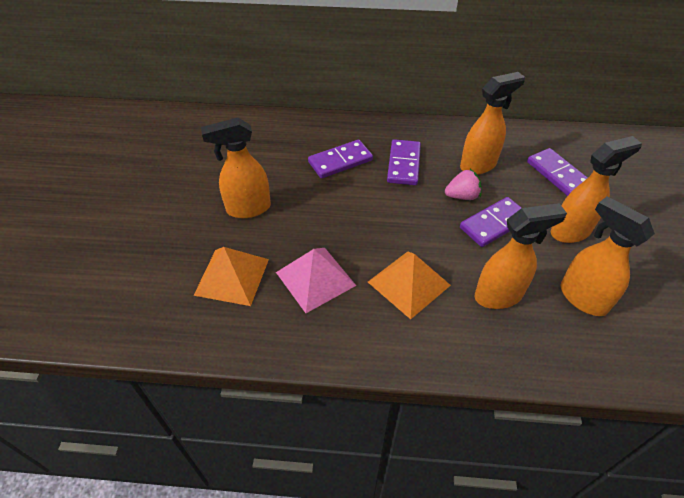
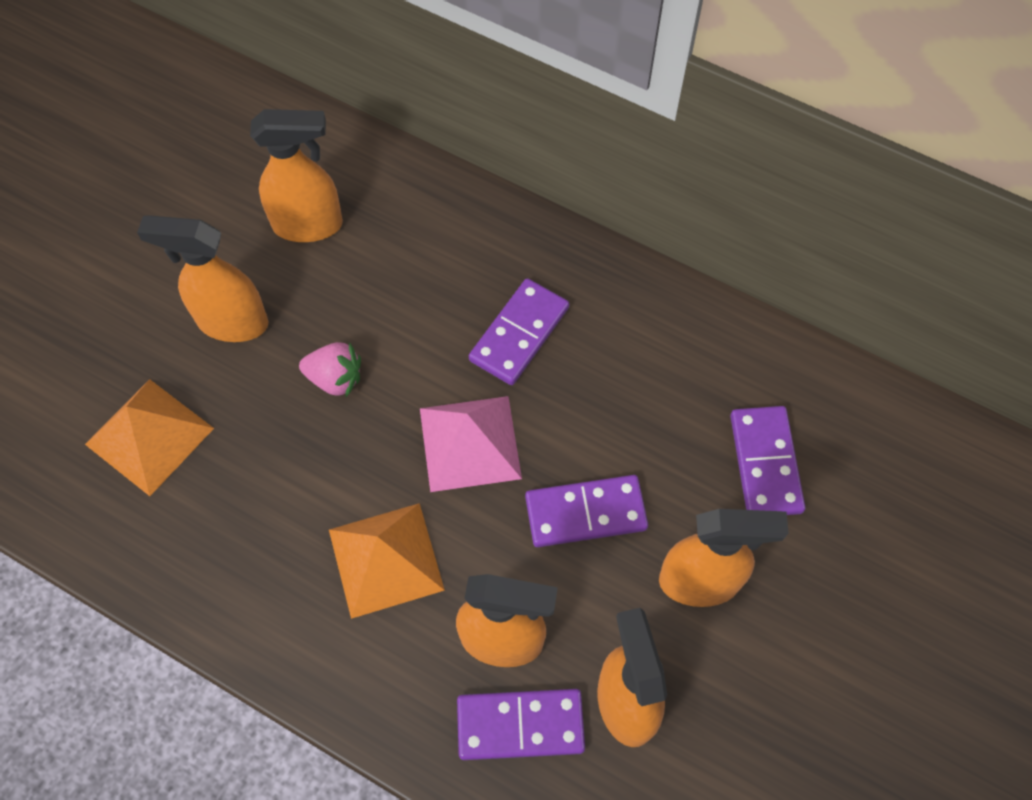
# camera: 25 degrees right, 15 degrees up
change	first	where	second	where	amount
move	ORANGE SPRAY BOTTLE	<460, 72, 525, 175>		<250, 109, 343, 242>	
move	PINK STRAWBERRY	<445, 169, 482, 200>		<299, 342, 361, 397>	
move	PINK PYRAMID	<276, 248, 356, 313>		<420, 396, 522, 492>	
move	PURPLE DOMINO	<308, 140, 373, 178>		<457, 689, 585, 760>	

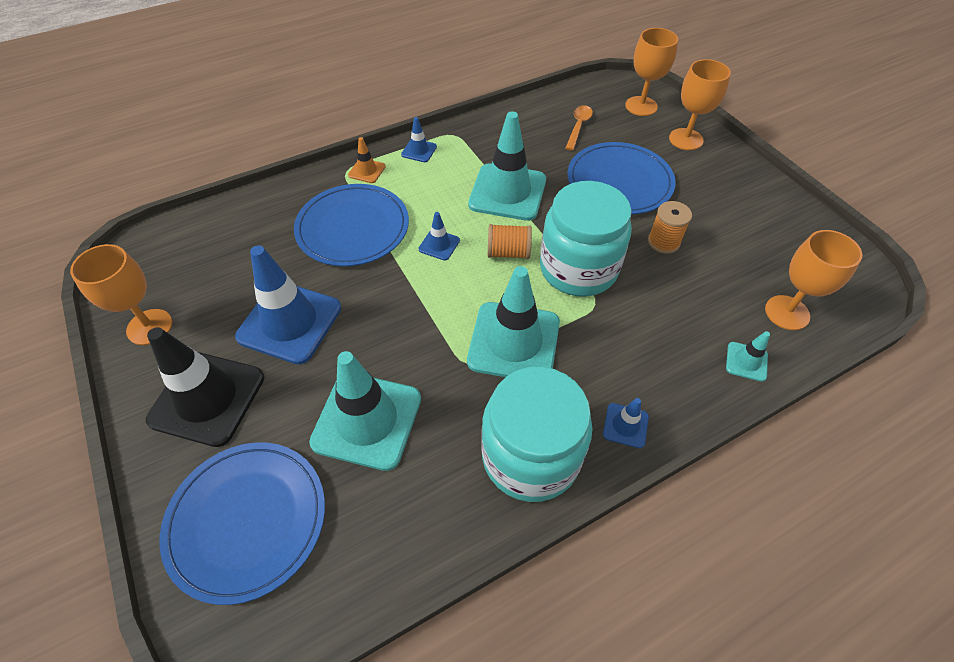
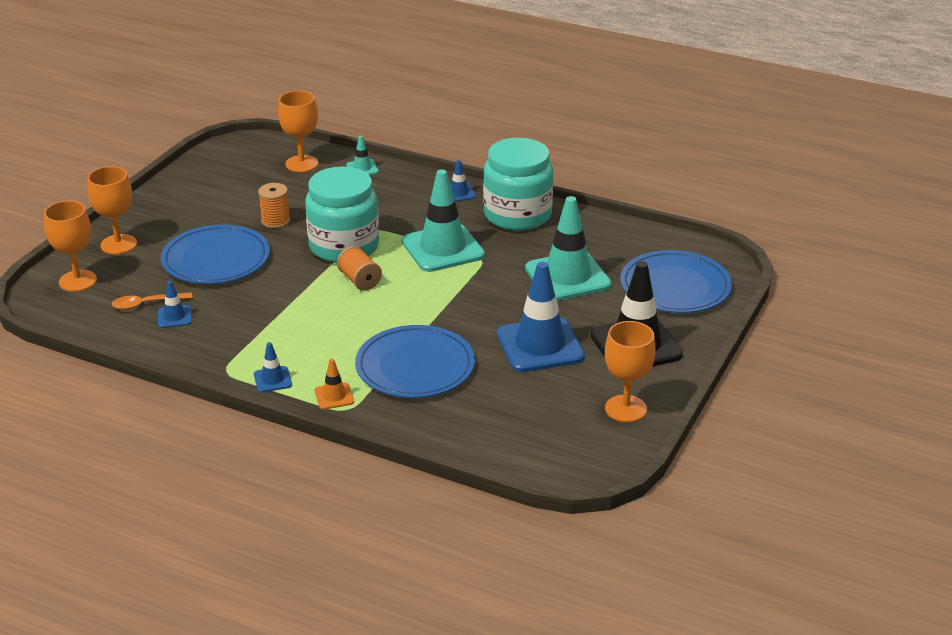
# camera: 125 degrees left, 20 degrees down
change	first	where	second	where	amount
move	BLUE TRAFFIC CONE	<419, 212, 460, 261>		<158, 281, 192, 328>	
delete	TURQUOISE TRAFFIC CONE	<468, 111, 546, 221>			

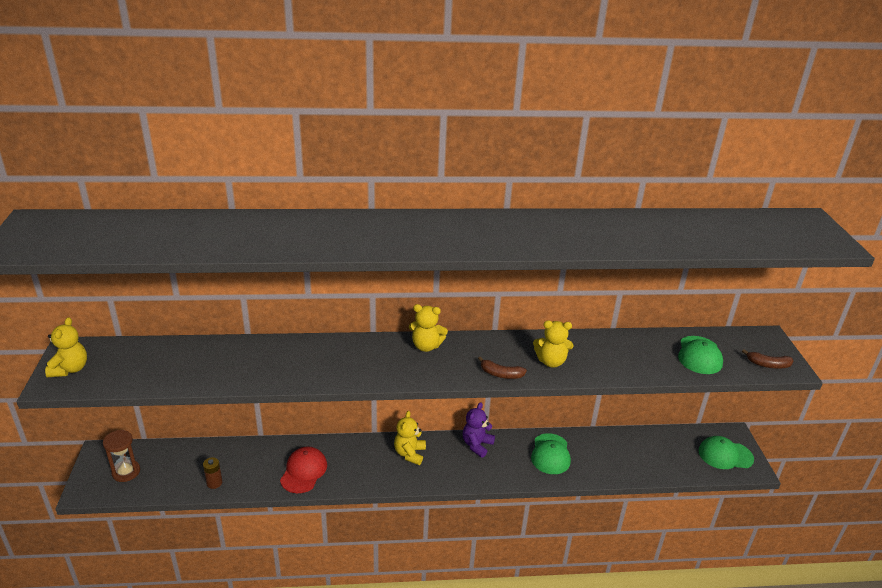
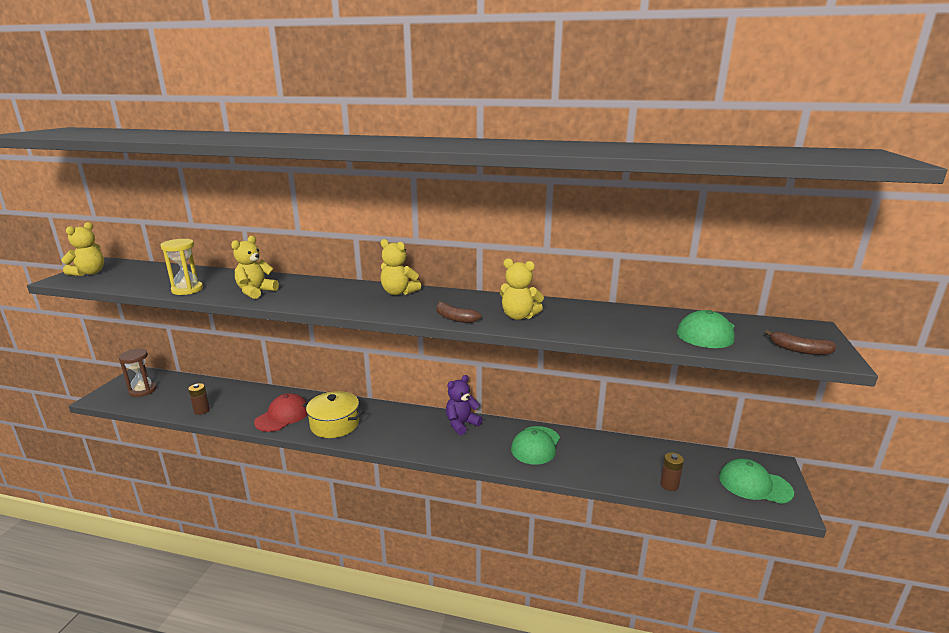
# camera: 20 degrees right, 10 degrees down
change	first	where	second	where	amount
insert			YELLOW HOURGLASS	<161, 239, 203, 295>	
move	YELLOW TEDDY BEAR	<394, 411, 426, 465>		<231, 236, 279, 299>	
insert			YELLOW POT	<303, 391, 364, 438>	
insert			BROWN BATTERY	<660, 452, 684, 491>	

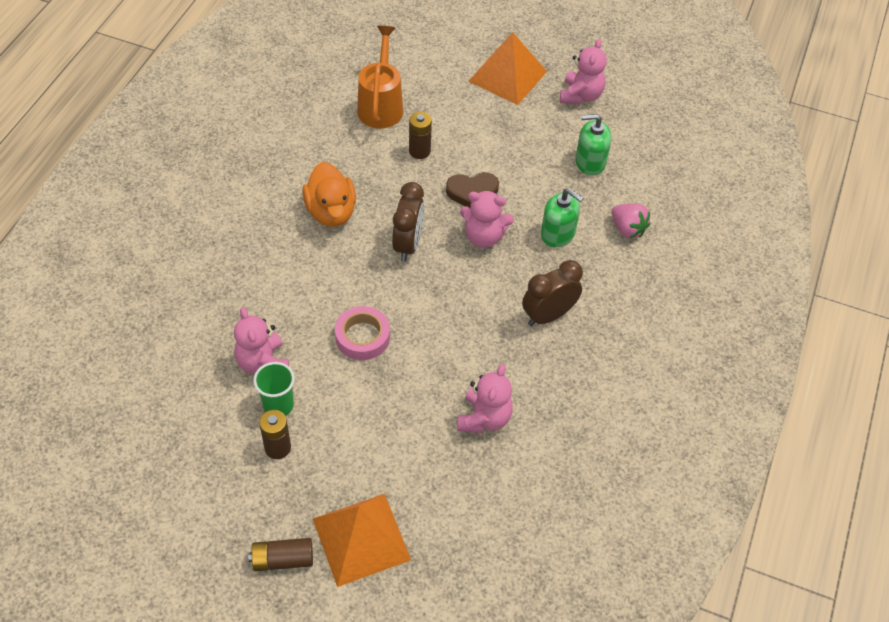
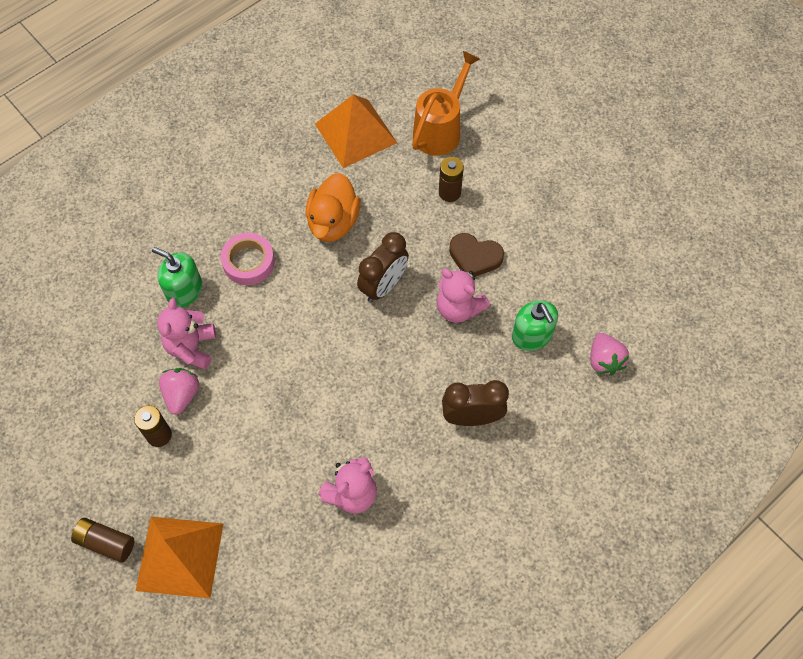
# camera: 30 degrees right, 10 degrees up
change	first	where	second	where	amount
move	GREEN SOAP DISPENSER	<575, 114, 611, 176>		<152, 247, 202, 307>	
replace	GREEN CUP	<253, 362, 295, 416>	PINK STRAWBERRY	<159, 368, 199, 415>	
move	PINK TAPE	<335, 306, 390, 360>		<221, 233, 275, 285>	
move	ORANGE PYRAMID	<469, 32, 547, 105>		<315, 94, 397, 168>	
delete	PINK TEDDY BEAR	<560, 39, 607, 104>			

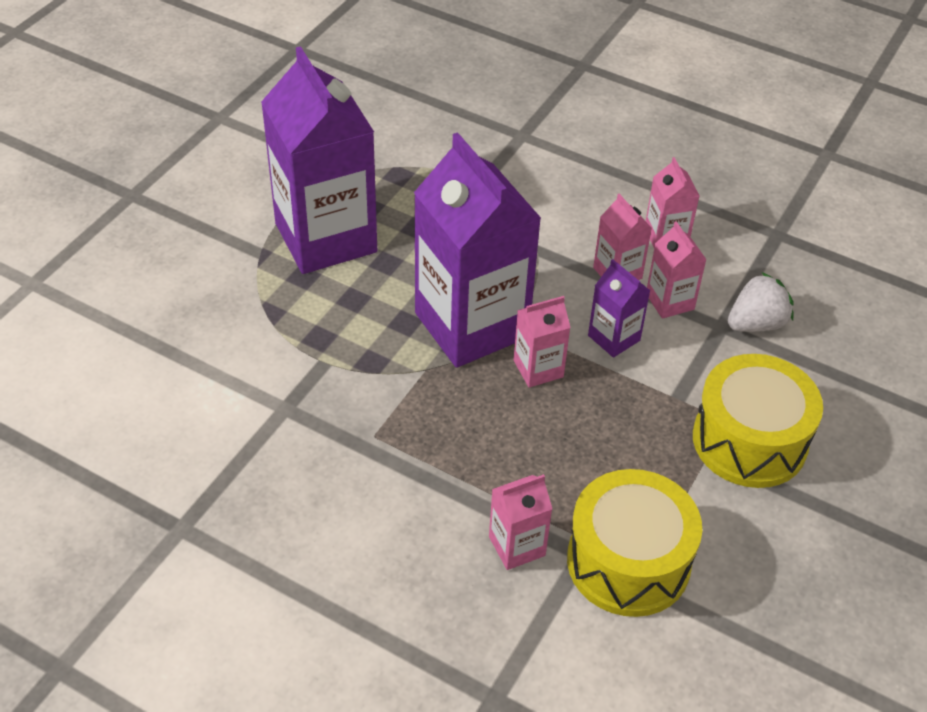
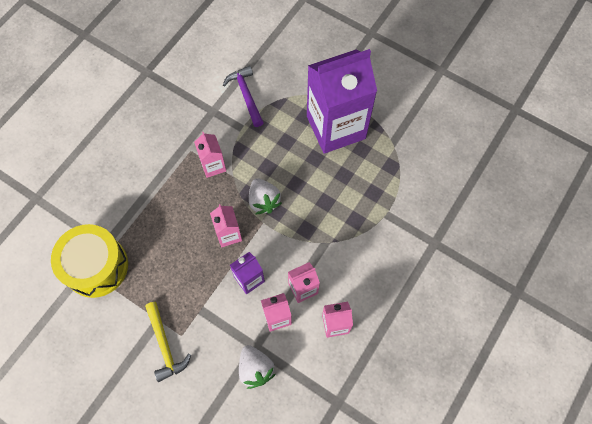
# camera: 95 degrees right, 20 degrees up
change	first	where	second	where	amount
replace	YELLOW DRUM	<693, 354, 823, 488>	YELLOW HAMMER	<145, 302, 191, 382>	
move	PINK CARTON	<489, 474, 552, 570>		<194, 132, 226, 178>	
insert			PURPLE HAMMER	<223, 66, 264, 127>	
replace	PURPLE CARTON	<414, 132, 541, 368>	WHITE STRAWBERRY	<249, 179, 282, 214>	

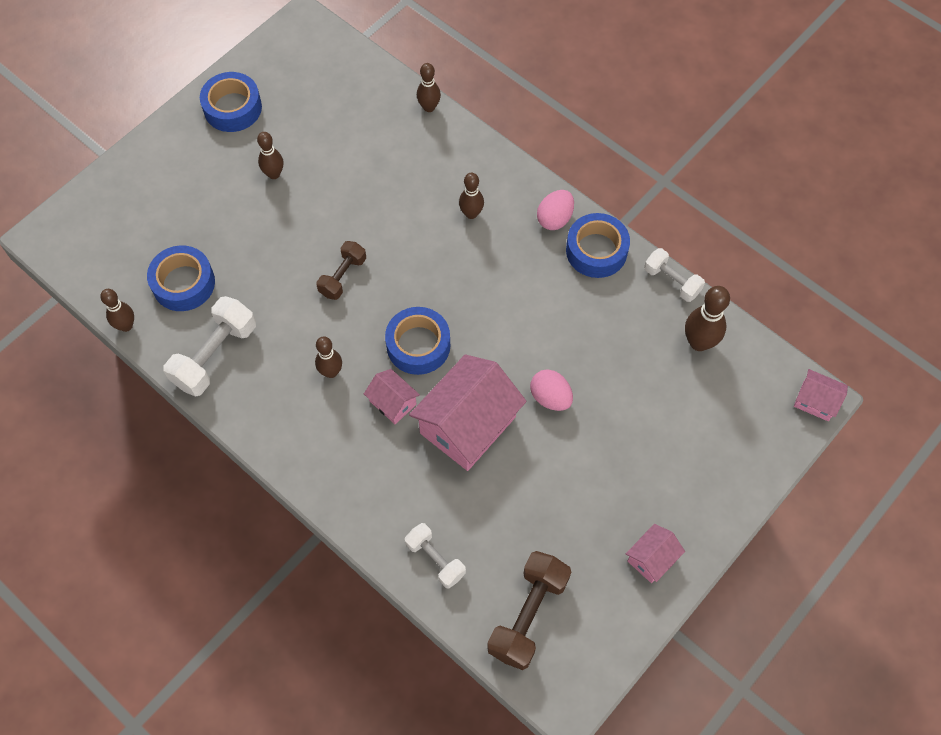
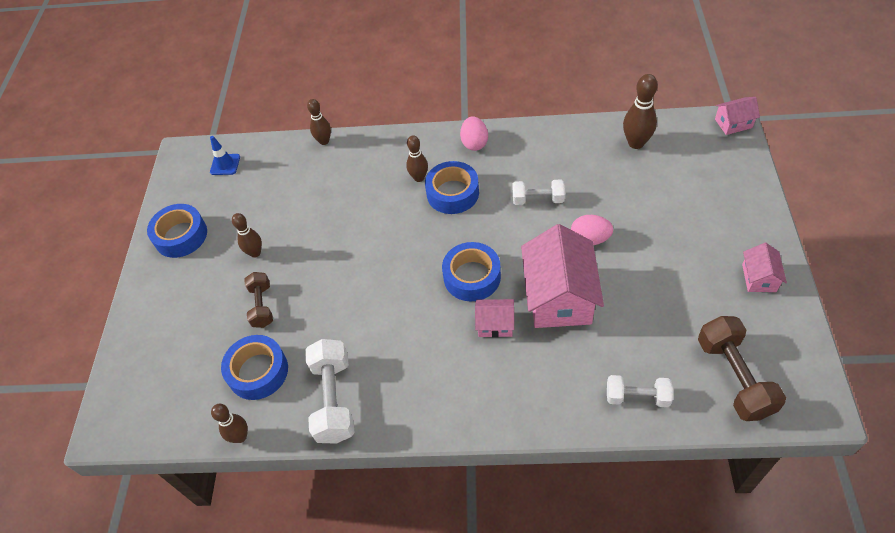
# camera: 35 degrees left, 10 degrees down
change	first	where	second	where	amount
insert			BLUE TRAFFIC CONE	<210, 136, 240, 175>	
move	BROWN DUMBBELL	<316, 241, 366, 300>		<244, 272, 273, 328>	
move	BLUE TAPE	<566, 213, 630, 278>		<425, 161, 479, 214>	
move	WHITE DUMBBELL	<644, 248, 705, 302>		<513, 179, 565, 205>	
delete	BROWN BOWLING PIN	<315, 337, 342, 378>			

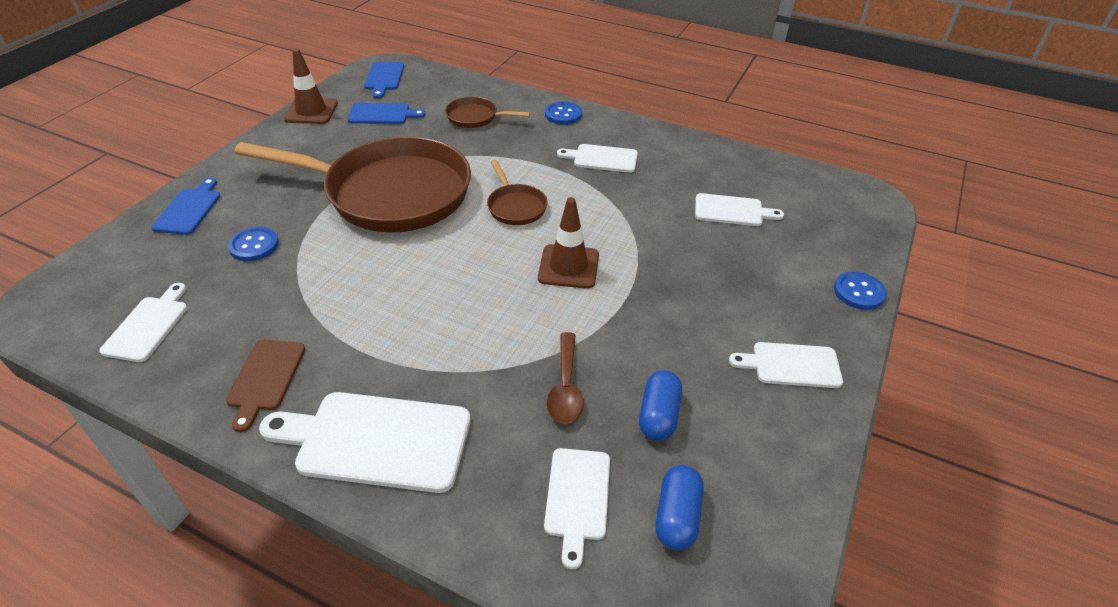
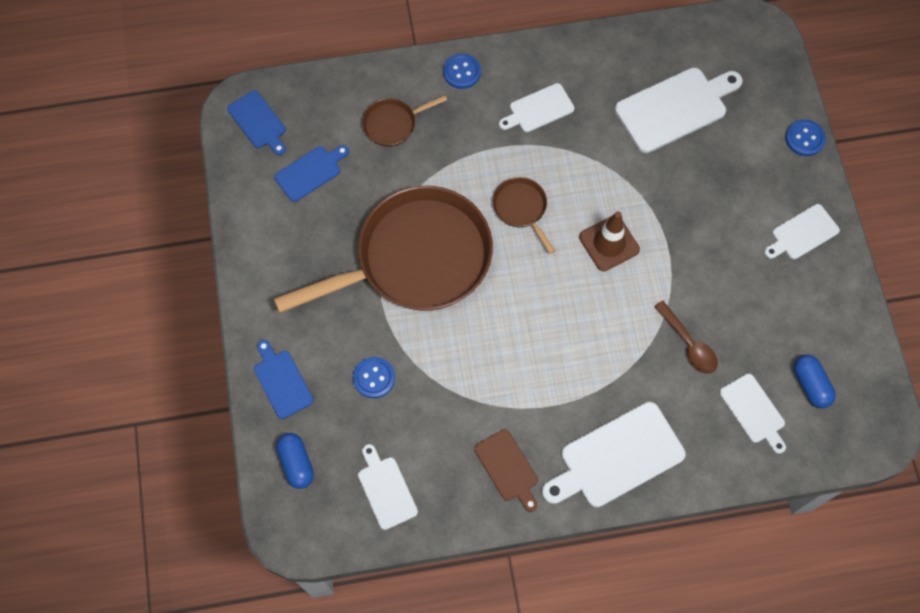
# camera: 35 degrees left, 25 degrees up
change	first	where	second	where	amount
move	BLUE CAPSULE	<639, 370, 682, 441>		<276, 433, 314, 489>	
rotate	BROWN PAN	<487, 160, 548, 225>		<493, 177, 555, 254>	150 degrees counterclockwise
resize	WHITE CUTTING BOARD	<695, 193, 784, 226>		<615, 67, 743, 153>	x1.72
delete	BROWN TRAFFIC CONE	<284, 48, 338, 124>			

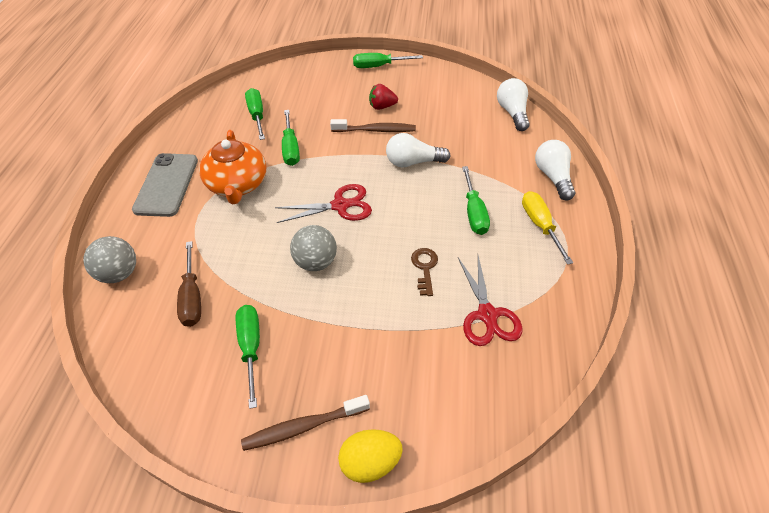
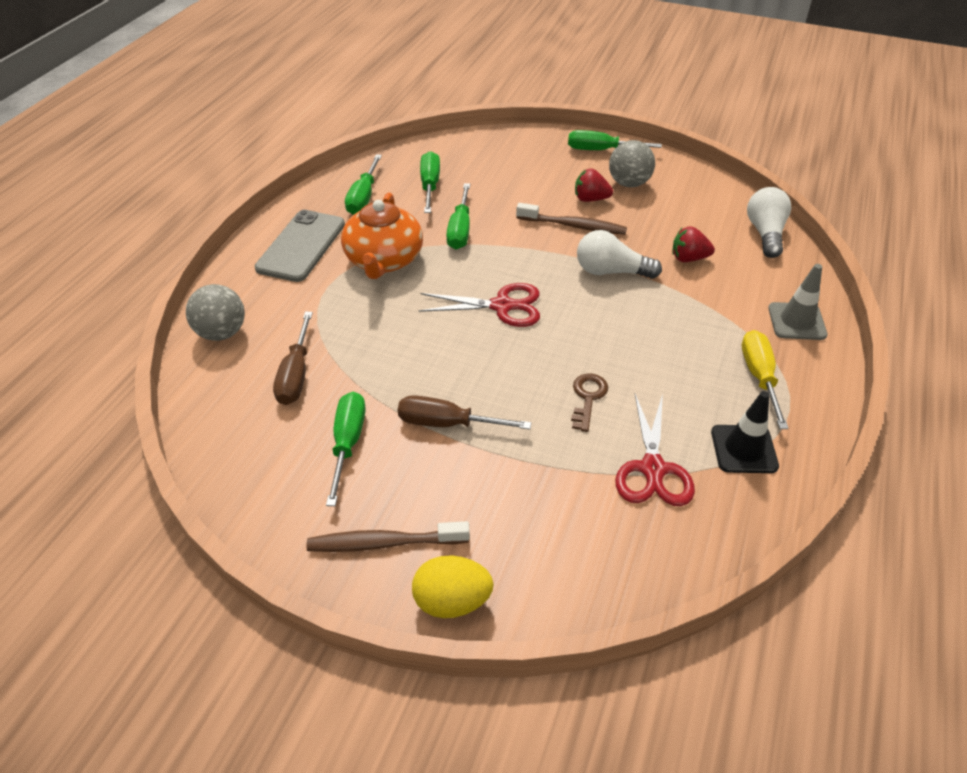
# camera: 15 degrees right, 5 degrees down
change	first	where	second	where	amount
move	GREEN SCREWDRIVER	<462, 166, 490, 235>		<345, 154, 382, 215>	
insert			BROWN SCREWDRIVER	<398, 395, 531, 430>	
move	GREY BALL	<290, 225, 337, 271>		<609, 140, 655, 187>	
insert			RED STRAWBERRY	<672, 226, 715, 262>	
insert			BLACK TRAFFIC CONE	<711, 391, 779, 473>	
replace	WHITE LIGHT BULB	<535, 140, 575, 201>	GREY TRAFFIC CONE	<768, 264, 827, 340>	

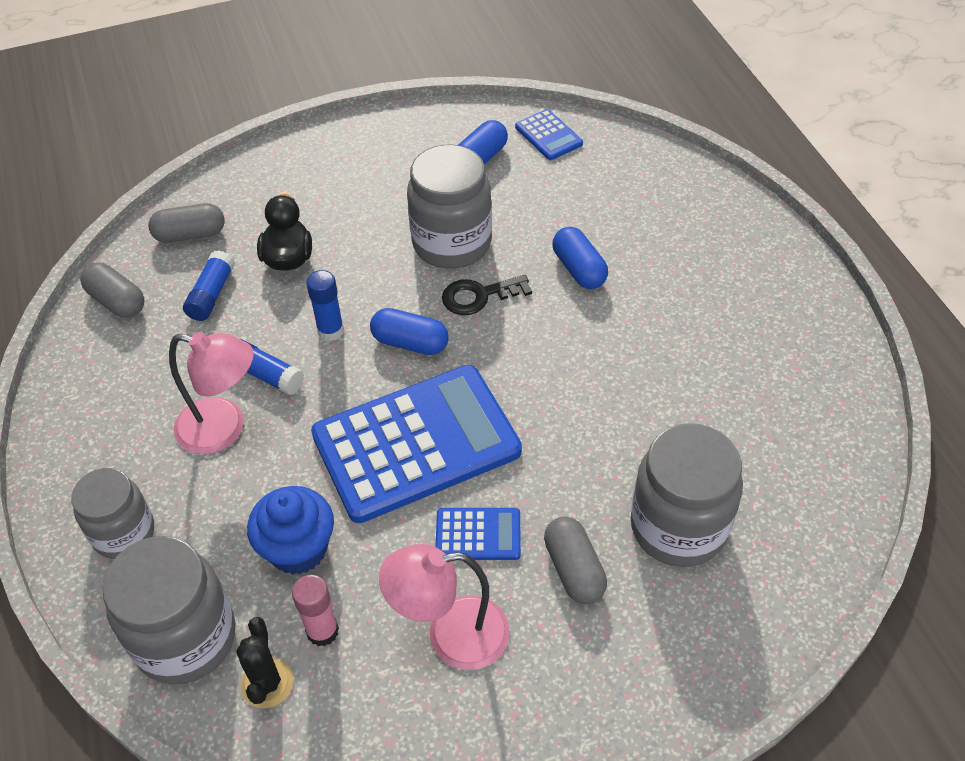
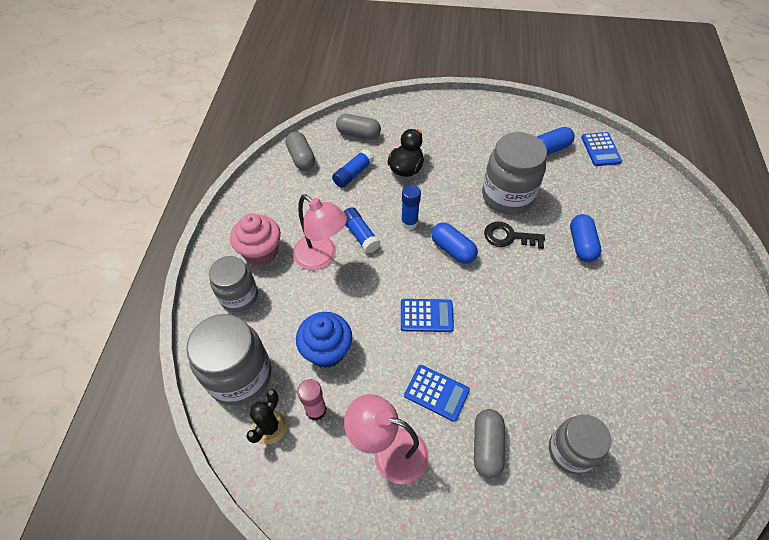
# camera: 25 degrees right, 5 degrees up
change	first	where	second	where	amount
insert			PINK CUPCAKE	<230, 213, 281, 266>	
resize	BLUE CALCULATOR	<311, 365, 522, 523>		<401, 299, 454, 332>	x0.43
resize	GREY JAR	<631, 423, 743, 567>		<549, 414, 611, 474>	x0.66

